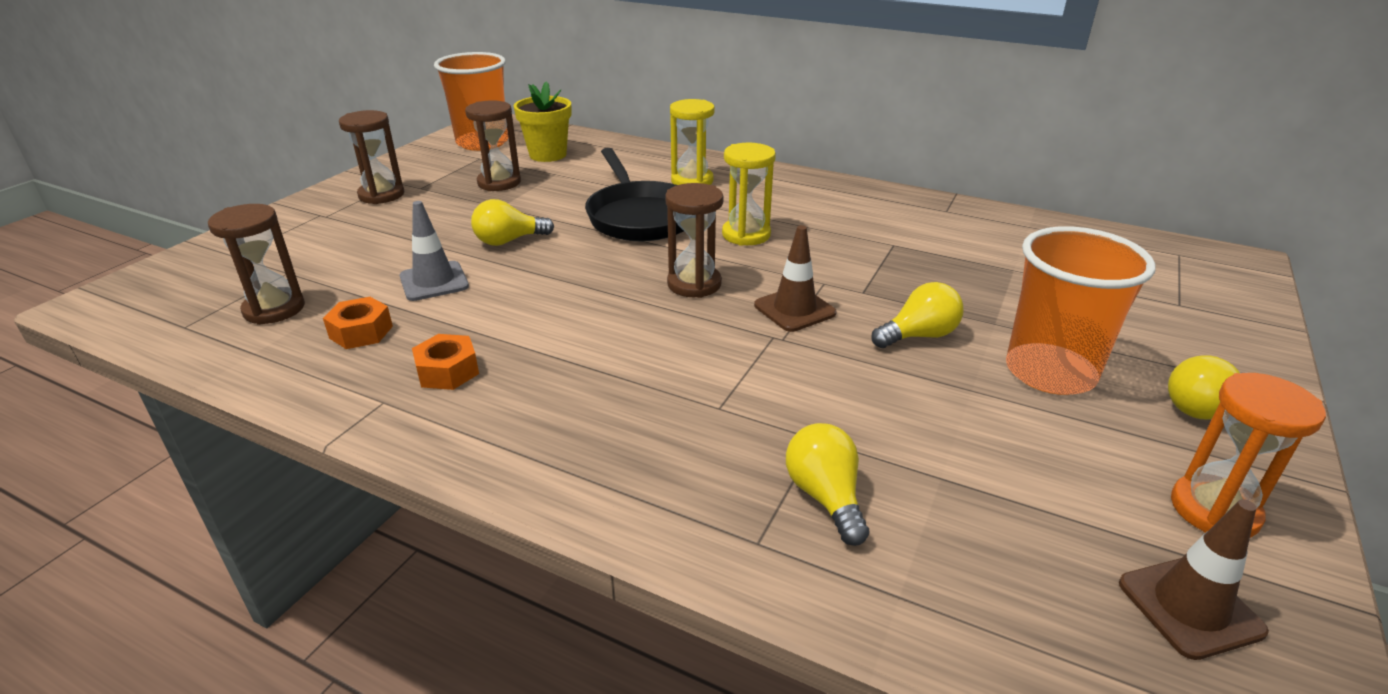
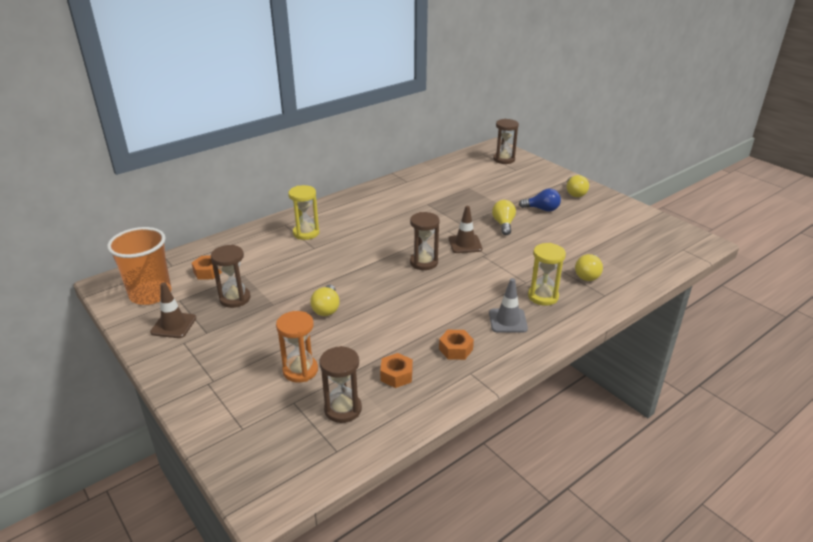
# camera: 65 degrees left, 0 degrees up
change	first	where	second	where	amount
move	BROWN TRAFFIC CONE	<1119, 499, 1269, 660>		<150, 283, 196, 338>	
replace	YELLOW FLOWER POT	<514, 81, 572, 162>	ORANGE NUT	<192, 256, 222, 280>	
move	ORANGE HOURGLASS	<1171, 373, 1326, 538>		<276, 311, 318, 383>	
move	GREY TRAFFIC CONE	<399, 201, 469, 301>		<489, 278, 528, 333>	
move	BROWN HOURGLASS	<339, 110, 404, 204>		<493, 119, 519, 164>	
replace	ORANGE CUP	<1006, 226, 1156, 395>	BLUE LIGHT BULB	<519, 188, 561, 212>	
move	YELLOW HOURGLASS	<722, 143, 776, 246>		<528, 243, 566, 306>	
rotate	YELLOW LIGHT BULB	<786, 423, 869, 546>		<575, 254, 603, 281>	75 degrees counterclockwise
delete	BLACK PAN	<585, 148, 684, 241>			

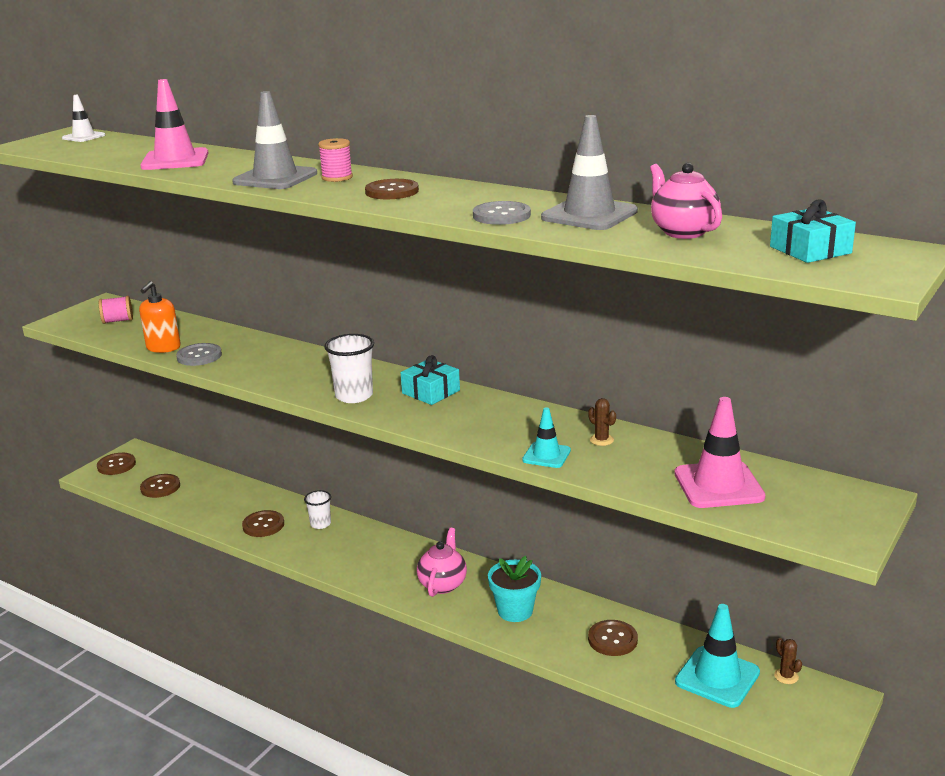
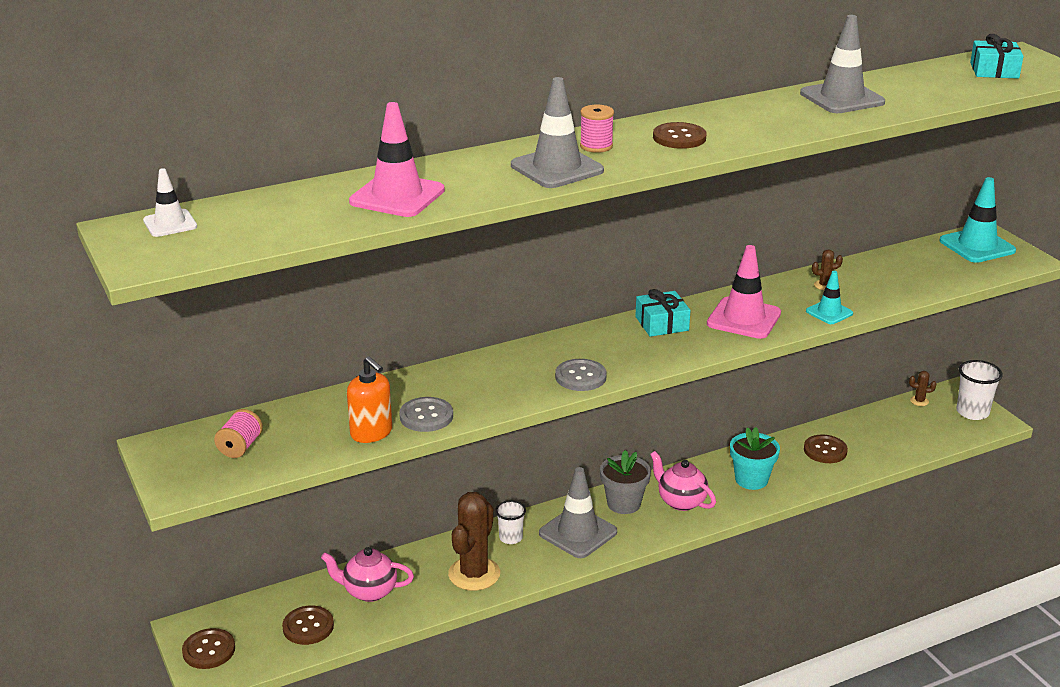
# camera: 60 degrees left, 5 degrees up
change	first	where	second	where	amount
move	PINK TEAPOT	<650, 163, 722, 239>		<321, 547, 414, 602>	
replace	BROWN BUTTON	<242, 510, 284, 537>	BROWN CACTUS	<448, 492, 500, 591>	
insert			GREY TRAFFIC CONE	<539, 467, 617, 558>	
move	GREY BUTTON	<473, 201, 531, 225>		<555, 359, 607, 391>	
insert			GREY FLOWER POT	<600, 450, 651, 514>	
move	PINK TRAFFIC CONE	<674, 397, 765, 508>		<707, 245, 781, 339>	
move	TURQUOISE TRAFFIC CONE	<675, 604, 760, 708>		<940, 177, 1016, 263>	
move	WHITE CUP	<324, 334, 374, 403>		<956, 360, 1003, 420>	

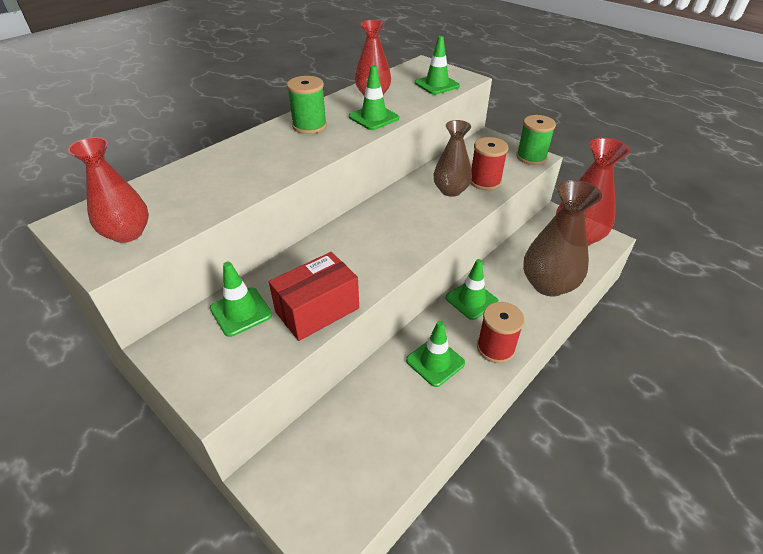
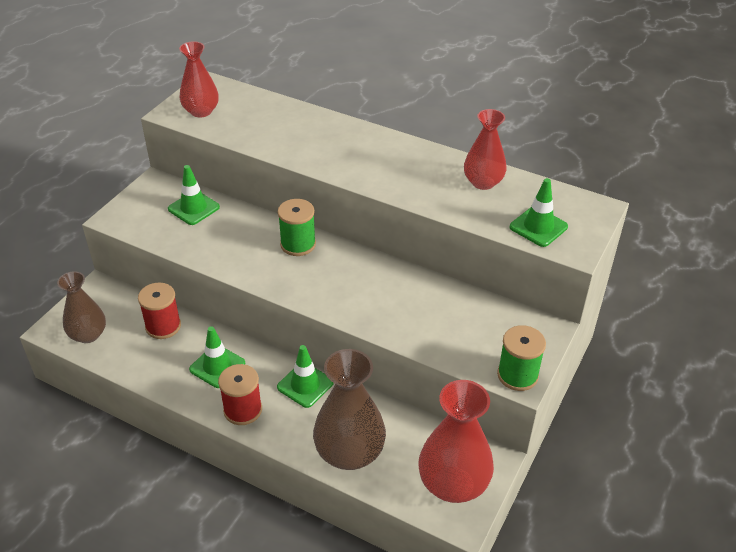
# camera: 75 degrees right, 0 degrees up
change	first	where	second	where	amount
move	BROWN VASE	<433, 120, 472, 197>		<57, 271, 106, 343>	
move	RED SPOOL	<470, 137, 508, 191>		<138, 282, 181, 339>	
move	GREEN SPOOL	<287, 76, 327, 134>		<278, 199, 316, 256>	
delete	RED BOX	<269, 252, 359, 341>			
delete	GREEN TRAFFIC CONE	<349, 65, 399, 130>			

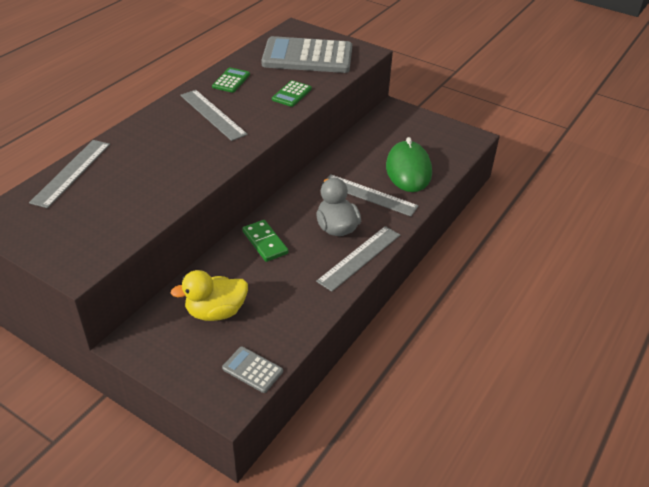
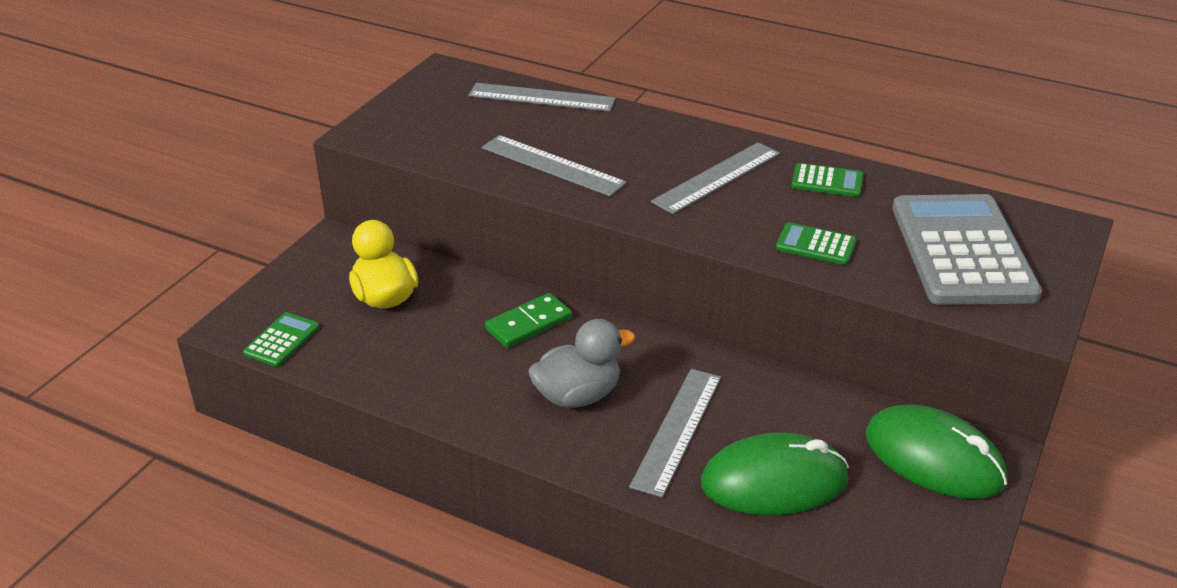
# camera: 85 degrees right, 5 degrees down
change	first	where	second	where	amount
recolor	GREY CALCULATOR	<222, 347, 283, 393>	GREEN CALCULATOR	<243, 312, 320, 367>	
move	GREY RULER	<316, 226, 400, 292>		<482, 135, 627, 196>	
insert			GREEN MOUSE	<865, 405, 1007, 499>	

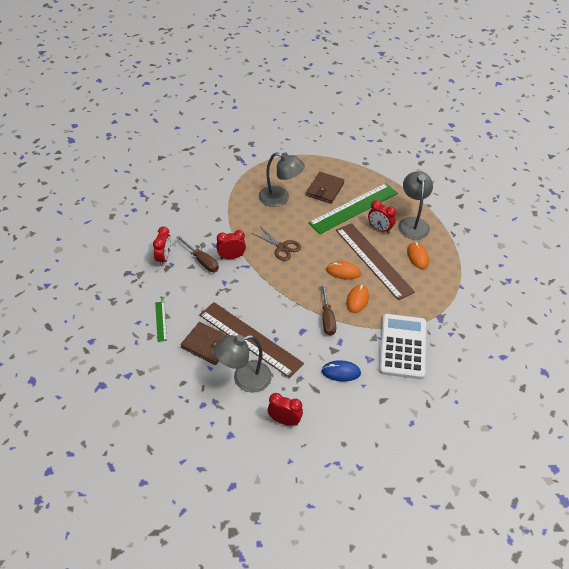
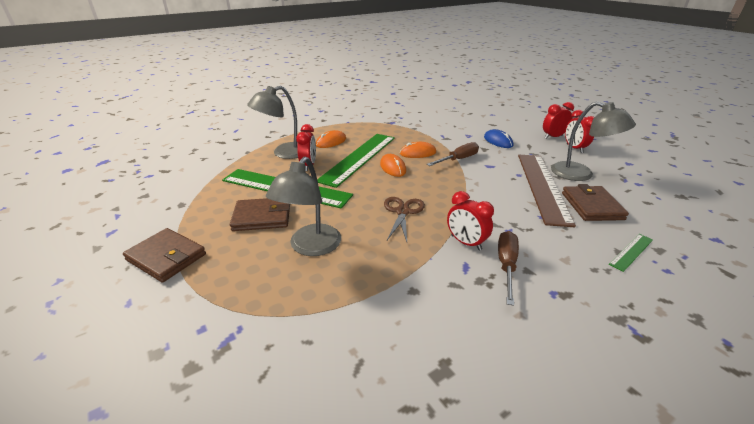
# camera: 120 degrees left, 15 degrees down
change	first	where	second	where	amount
insert			BROWN WALLET	<123, 228, 206, 283>	
rotate	GREY LAMP	<259, 152, 305, 207>		<266, 157, 341, 256>	150 degrees counterclockwise
recolor	BROWN RULER	<336, 223, 415, 300>	GREEN RULER	<317, 134, 395, 188>	
move	RED CLOCK	<153, 226, 171, 266>		<543, 102, 574, 139>	
delete	WHITE CALCULATOR	<379, 314, 426, 379>			

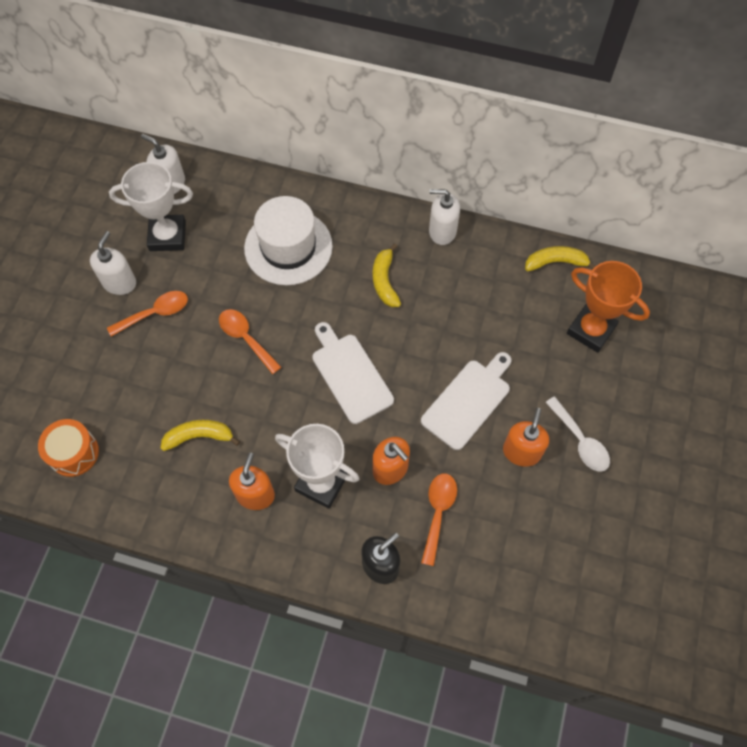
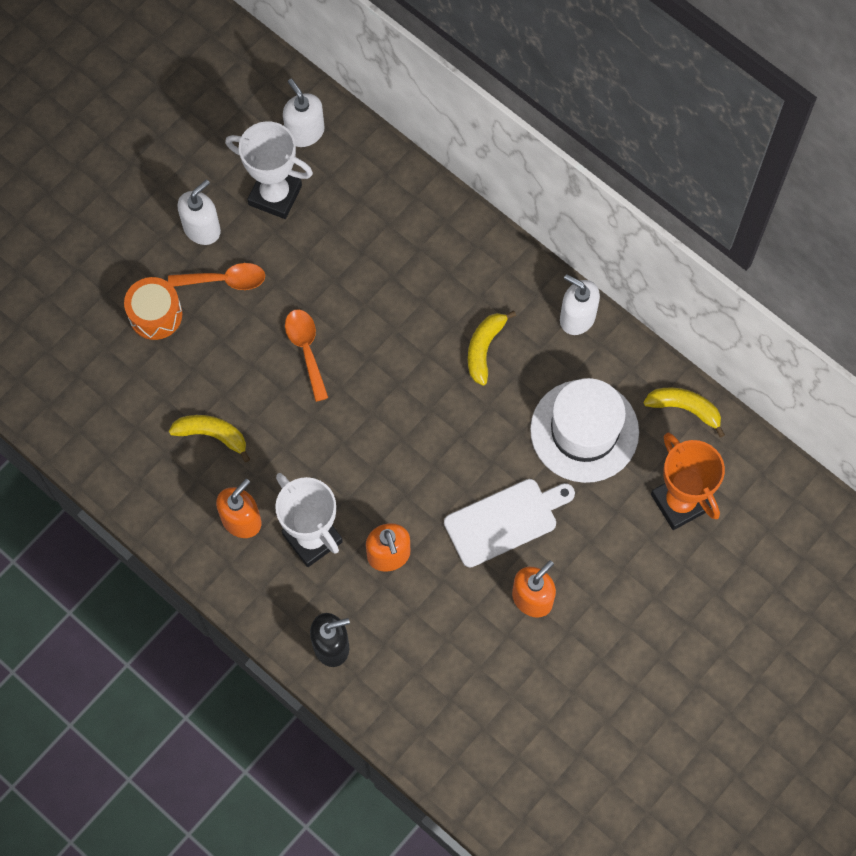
# camera: 25 degrees right, 5 degrees up
change	first	where	second	where	amount
move	ORANGE DRUM	<38, 419, 99, 477>		<124, 277, 182, 340>	
move	WHITE HAT	<244, 196, 333, 285>		<530, 378, 639, 483>	
delete	WHITE CUTTING BOARD	<312, 322, 394, 424>			
delete	ORANGE SPOON	<421, 473, 457, 566>			
delete	WHITE SPOON	<545, 397, 610, 472>			

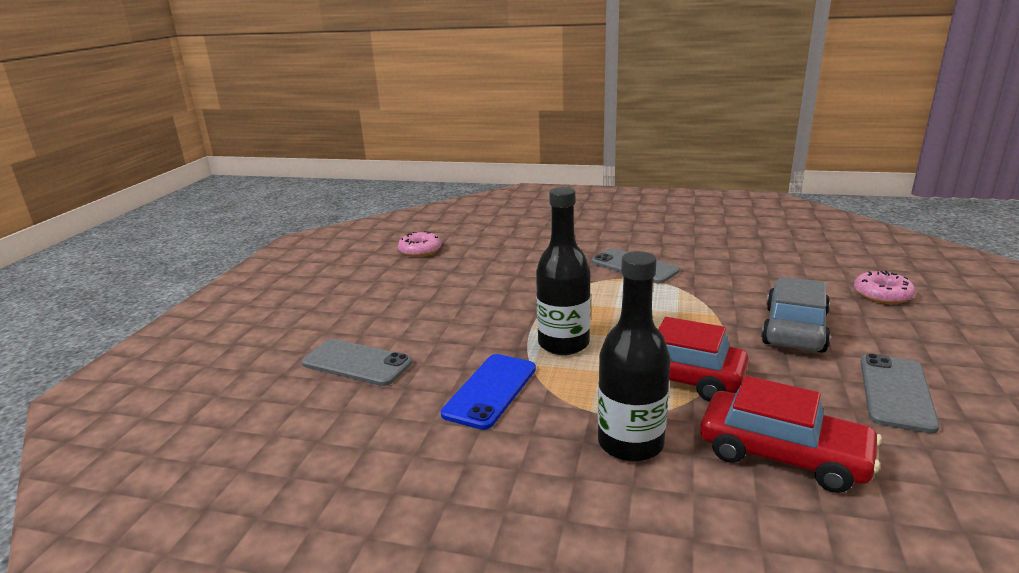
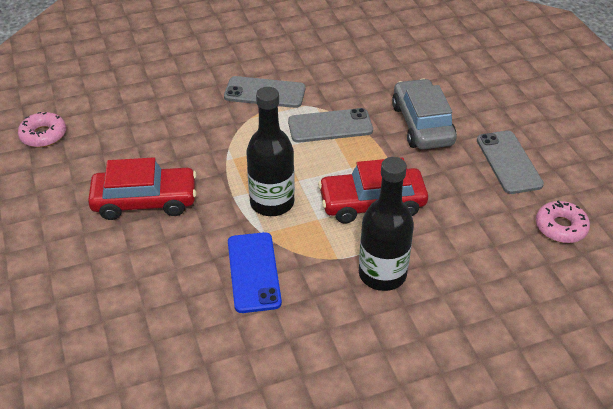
# camera: 35 degrees left, 20 degrees up
change	first	where	second	where	amount
move	RED CAR	<700, 376, 882, 493>		<88, 157, 197, 220>	
move	GREY PHONE	<301, 339, 413, 386>		<288, 108, 373, 143>	
move	PINK DONUT	<854, 270, 915, 304>		<536, 201, 590, 243>	

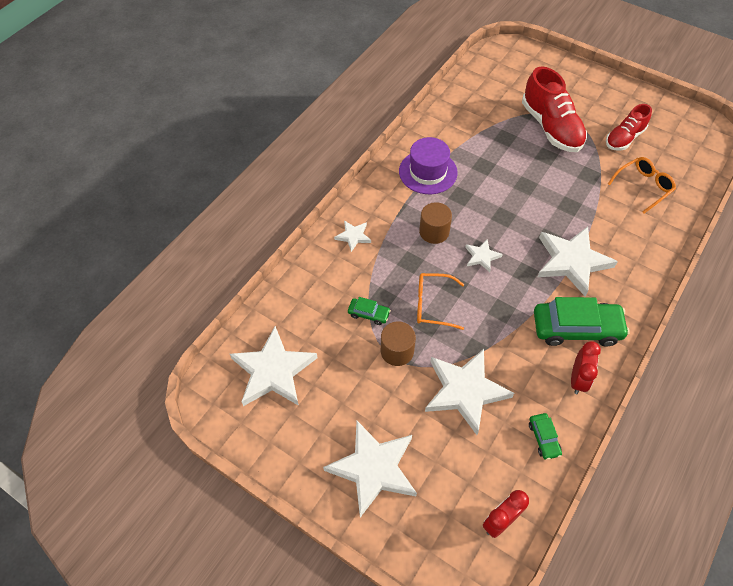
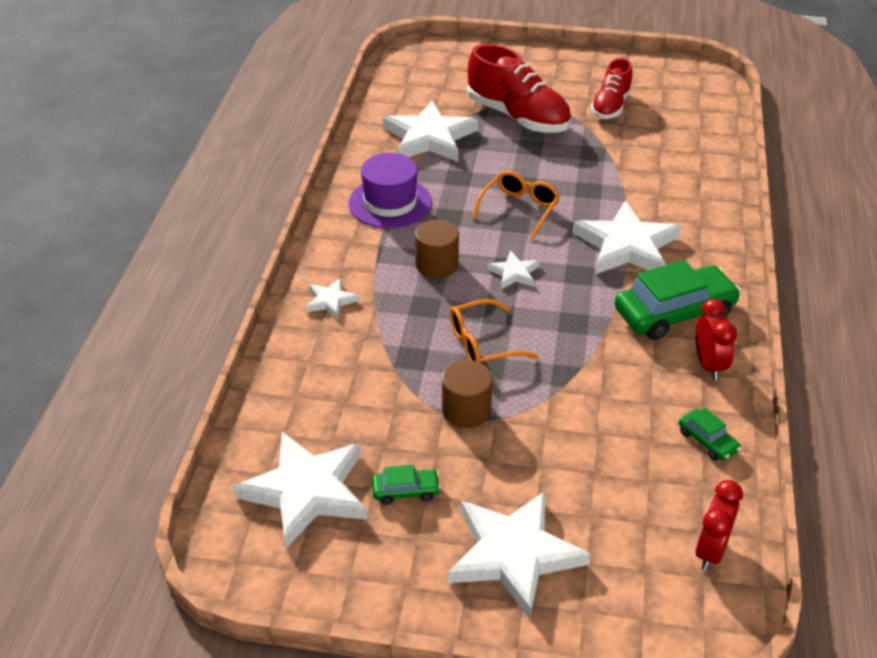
# camera: 25 degrees left, 15 degrees down
change	first	where	second	where	amount
move	GREEN CAR	<348, 297, 391, 325>		<372, 465, 441, 505>	
move	WHITE STAR	<425, 349, 514, 435>		<383, 100, 478, 162>	
move	ORANGE GLASSES	<608, 157, 676, 213>		<472, 171, 560, 239>	

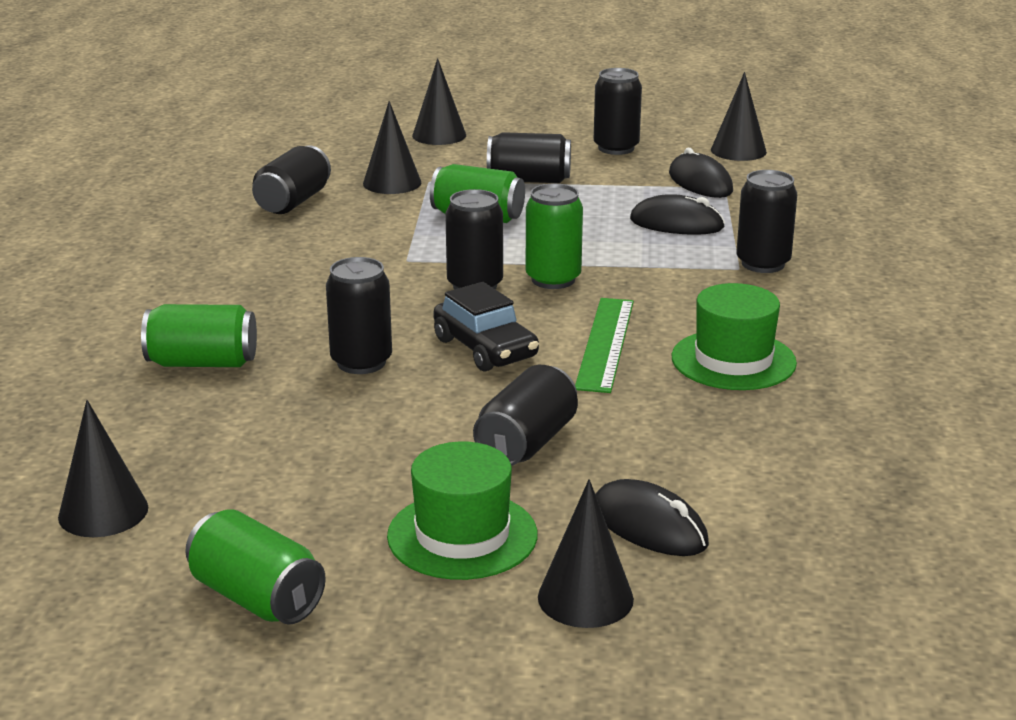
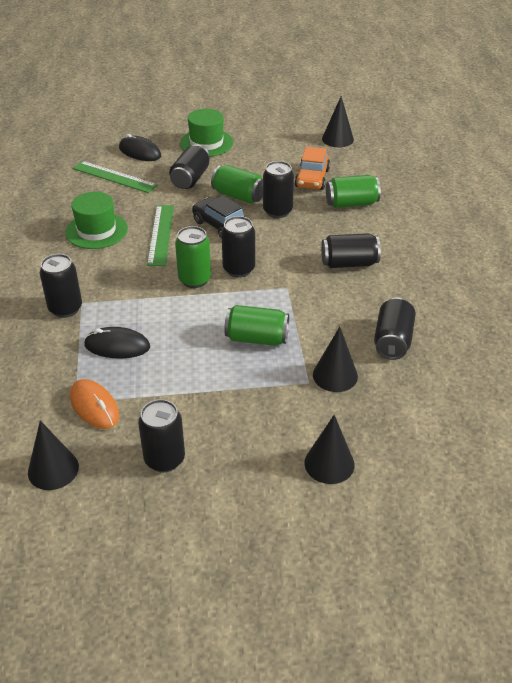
# camera: 170 degrees right, 15 degrees up
change	first	where	second	where	amount
recolor	BLACK MOUSE	<669, 148, 733, 198>	ORANGE MOUSE	<70, 379, 119, 429>	
insert			GREEN RULER	<73, 161, 158, 193>	
move	GREEN CAN	<185, 509, 326, 625>		<211, 165, 263, 204>	
insert			ORANGE CAR	<295, 147, 330, 190>	
move	BLACK CAN	<487, 132, 571, 183>		<321, 233, 381, 268>	
delete	BLACK CONE	<538, 479, 634, 628>			

